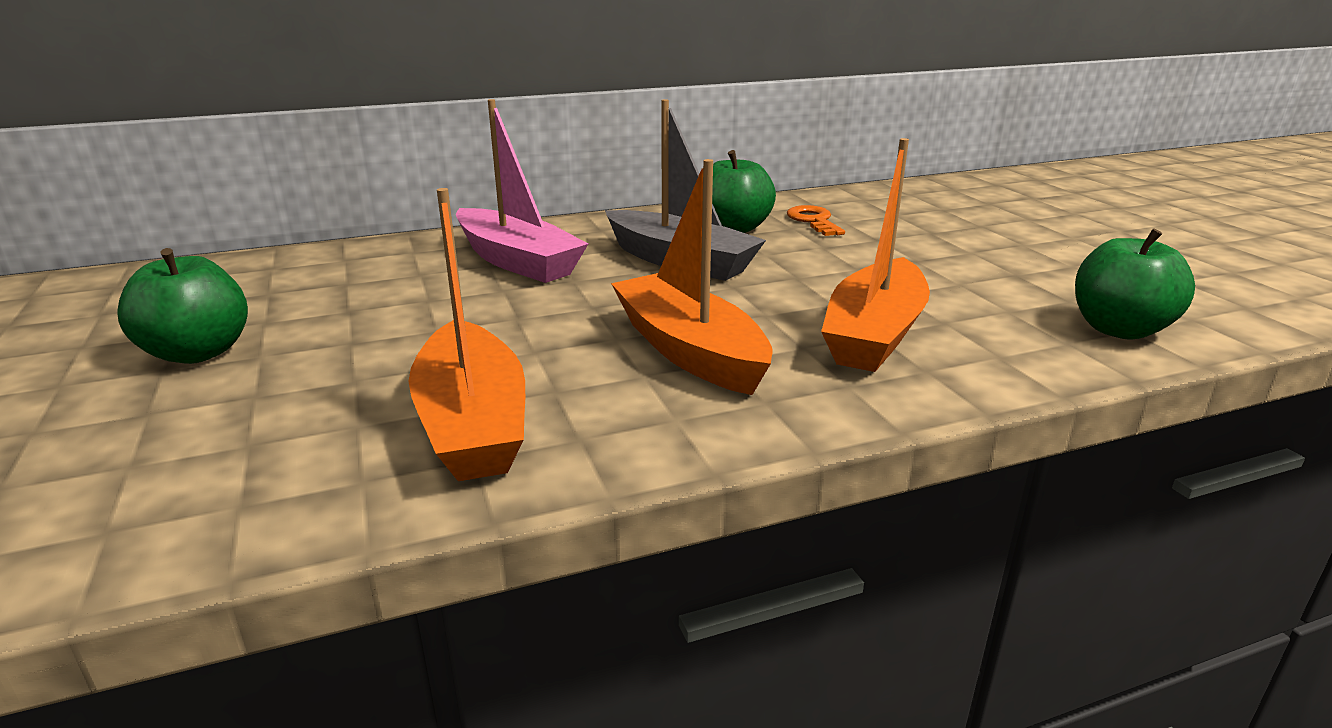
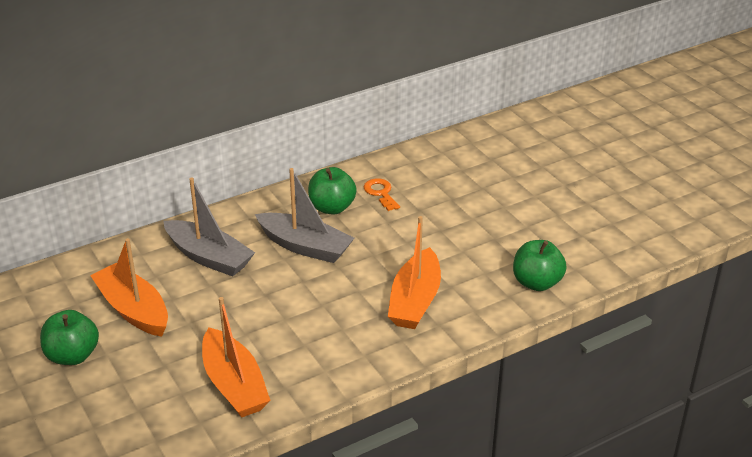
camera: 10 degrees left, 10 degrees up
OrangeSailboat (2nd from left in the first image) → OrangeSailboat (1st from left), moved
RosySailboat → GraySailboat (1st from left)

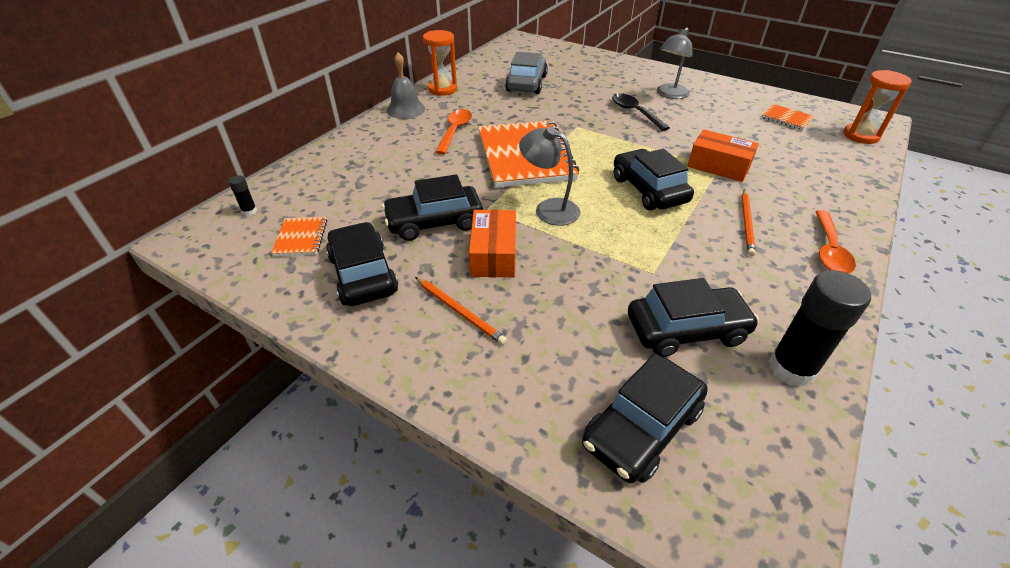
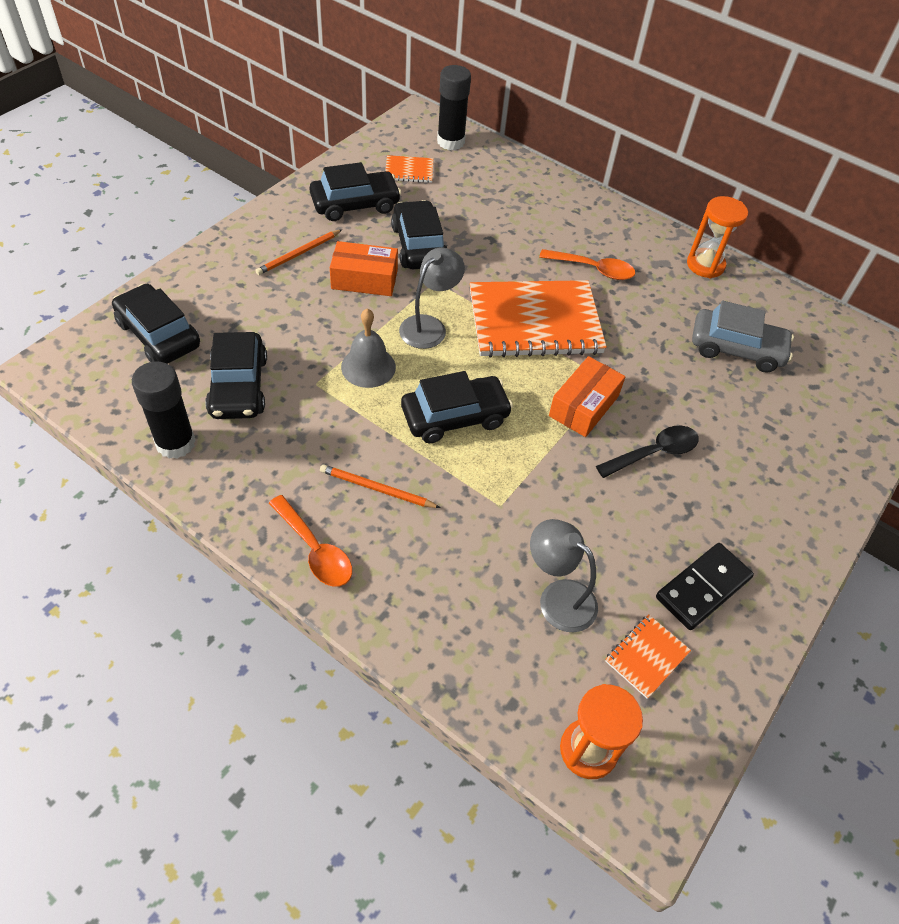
camera: 90 degrees right, 10 degrees up
- → EbonyDomino
GraySchoolBell, moved
GrayReadingLamp (2nd from left), moved
OrangeBox (2nd from left), moved
OrangeSpoon (2nd from left in the first image) → OrangeSpoon (1st from left), 150 degrees counterclockwise
EbonyGlueStick (1st from left in the first image) → EbonyGlueStick (2nd from left), x2.24

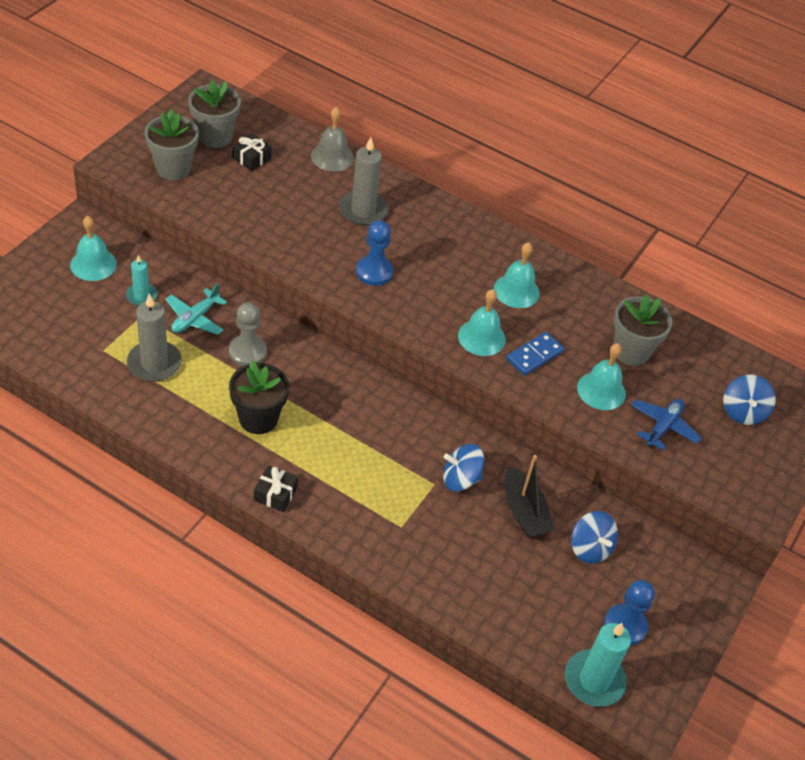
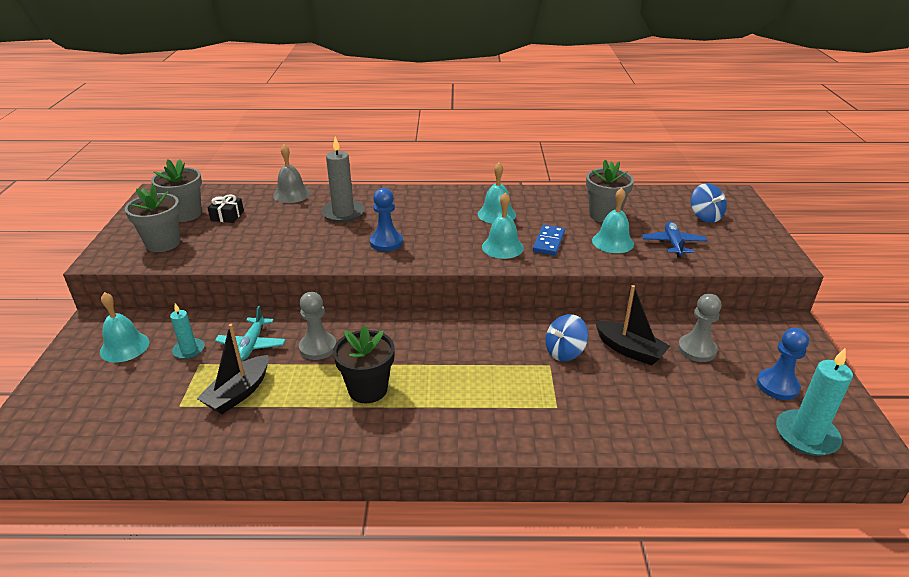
camera: 25 degrees left, 15 degrees down
EbonyWrappedGift (2nd from left) → -
GrayWaxCandle (1st from left) → EbonySailboat (1st from left)
BlueToyTop (2nd from left) → GrayPawn (2nd from left)

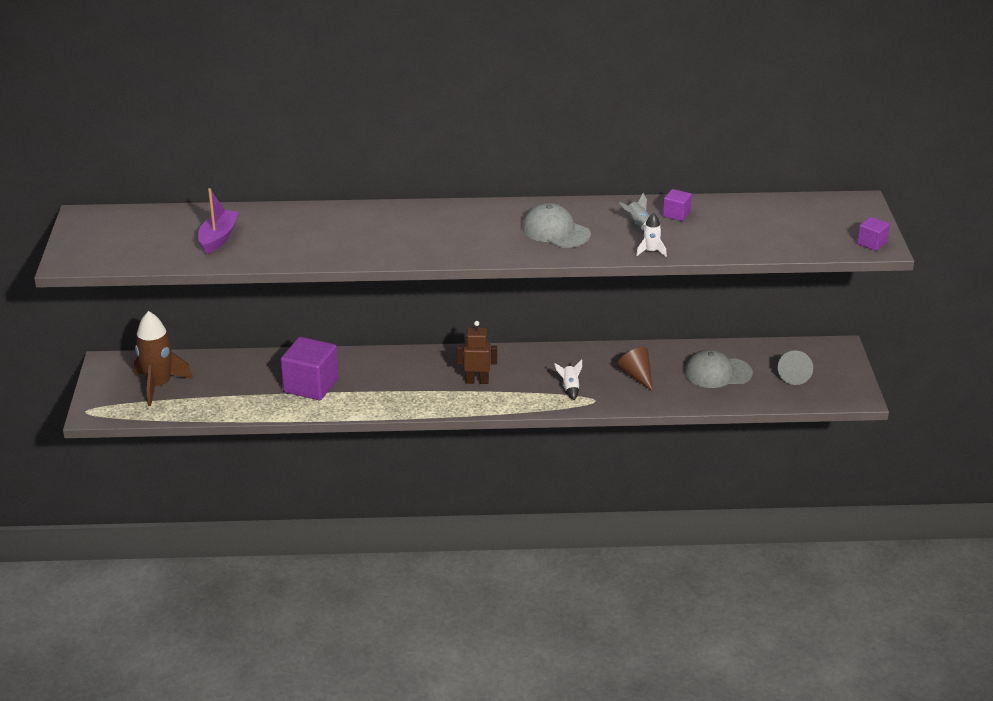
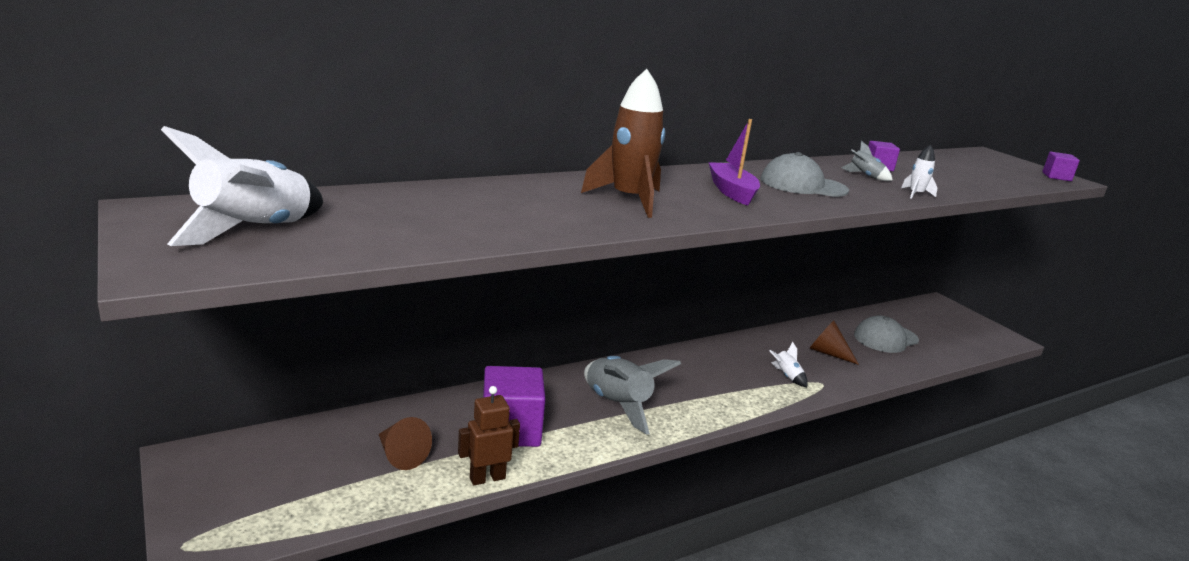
camera: 30 degrees left, 10 degrees down
GrayConeShape → -
- → SnowWhiteToyRocket (1st from left)
- → RussetConeShape (1st from left)
- → GrayToyRocket (1st from left)
RussetToyRocket, moved
VioletSailboat, moved
RussetRobot, moved

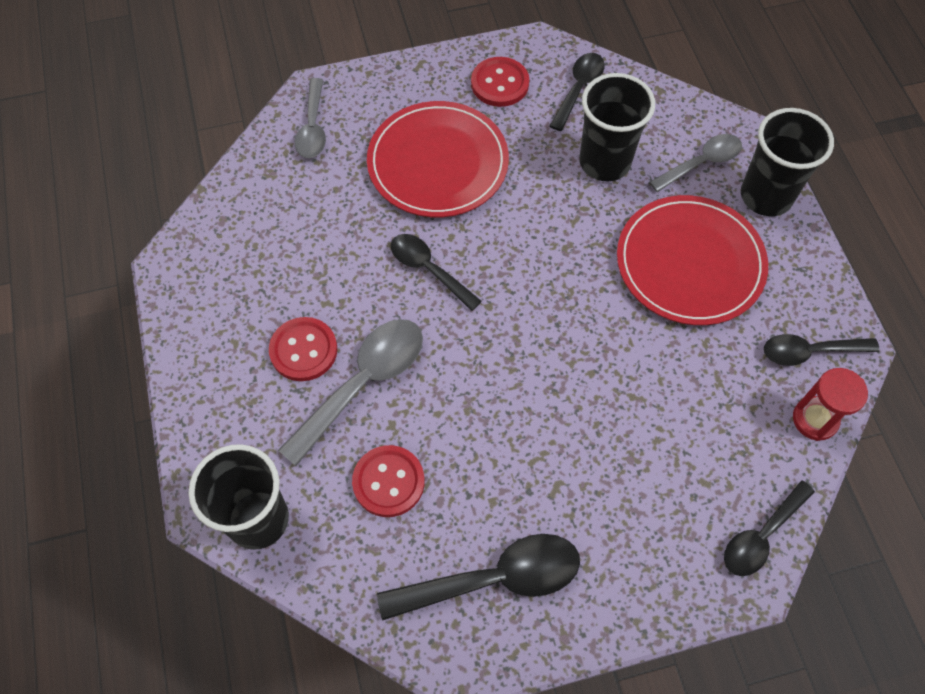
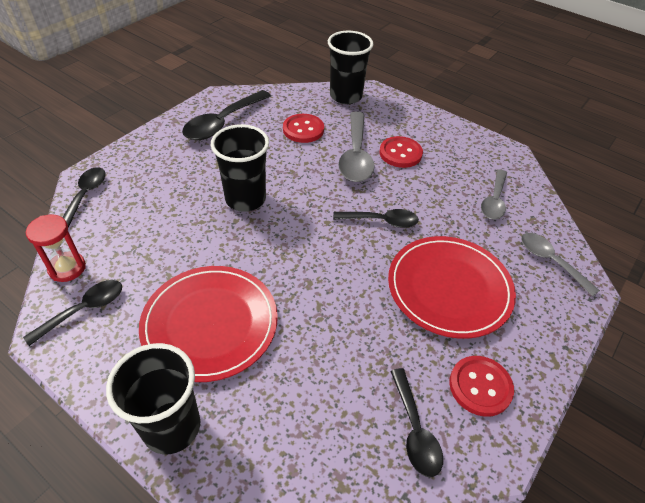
camera: 140 degrees right, 15 degrees down
EbonyBeaker (2nd from left), moved
GraySpoon (3rd from left in the first image) → GraySpoon (2nd from left), moved

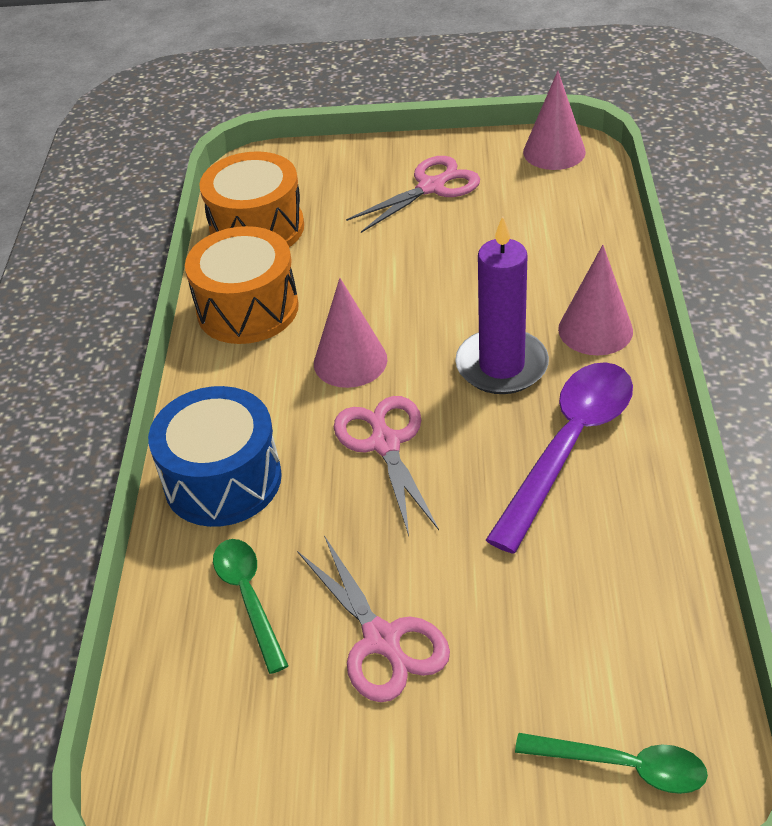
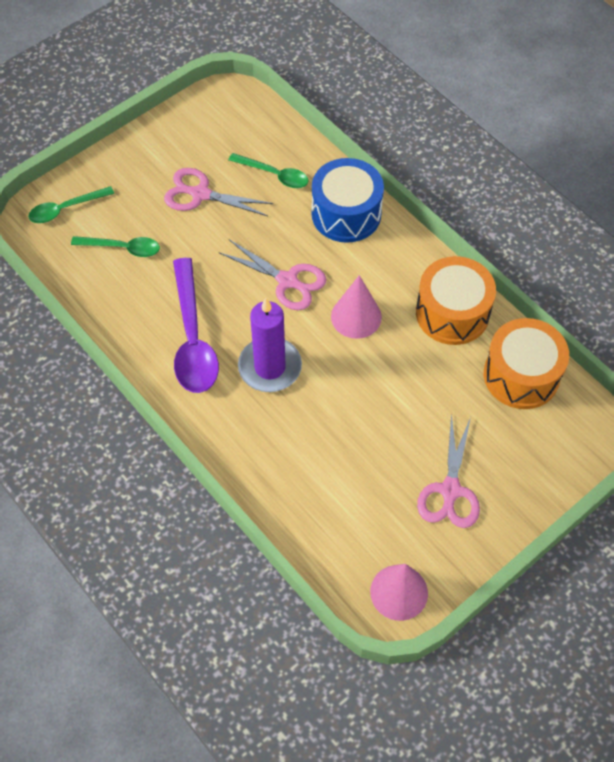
camera: 135 degrees right, 15 degrees up
RosyConeShape (3rd from left) → -
- → EmeraldSpoon (2nd from left)

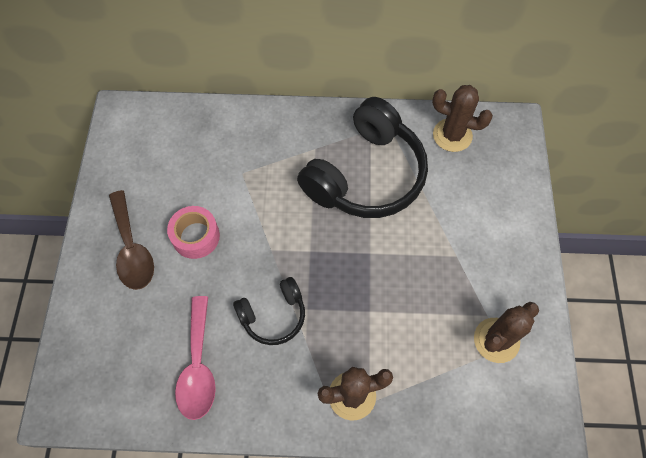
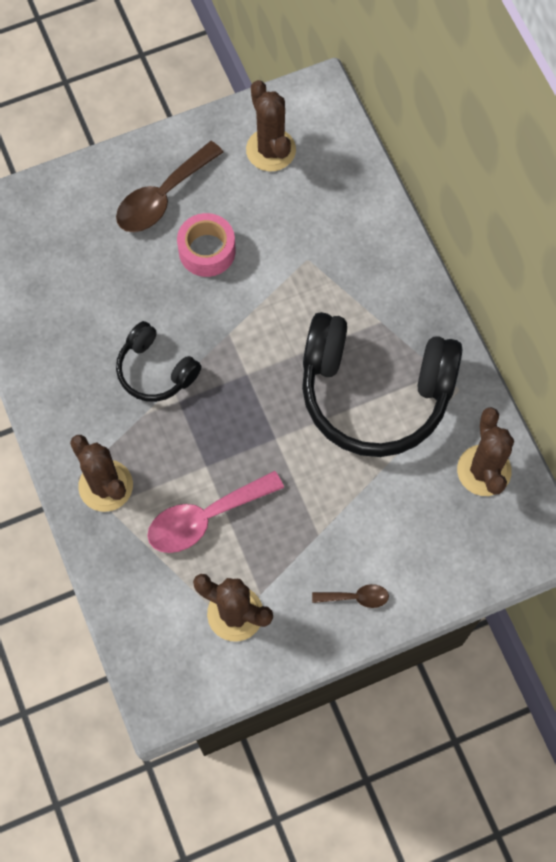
camera: 65 degrees right, 5 degrees up
- → RussetCactus (3rd from left)
- → RussetSpoon (2nd from left)
RosySpoon, moved

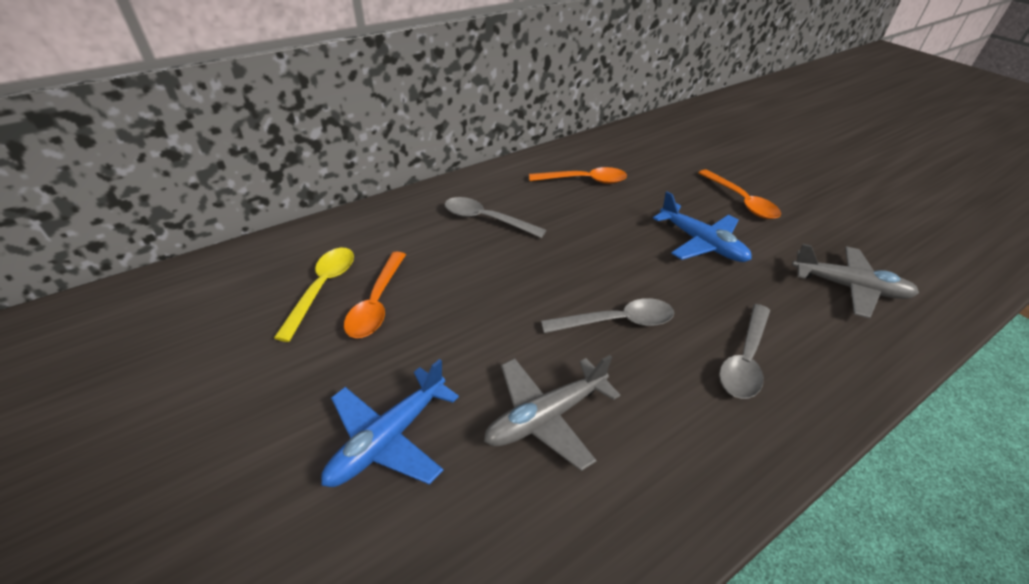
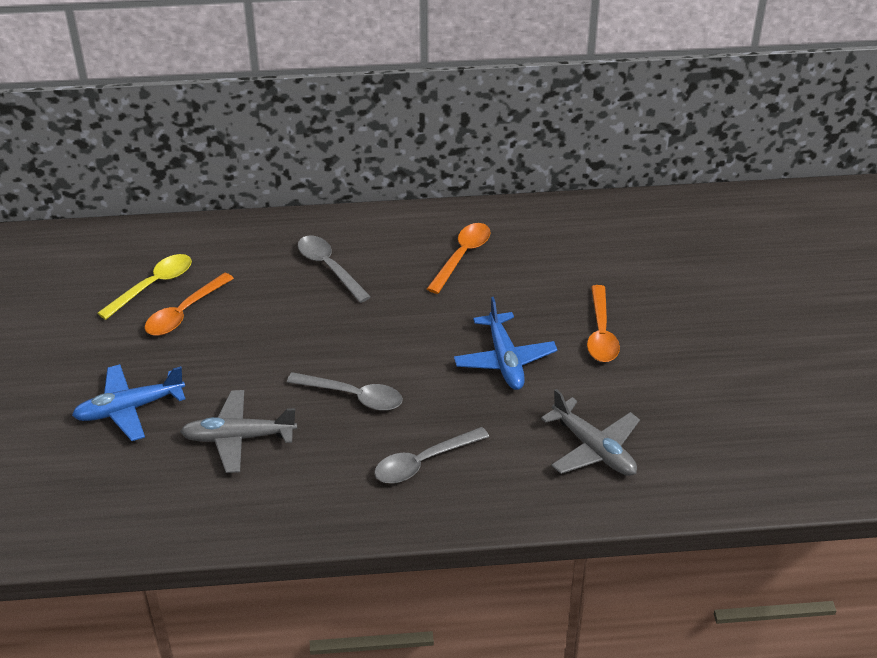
camera: 30 degrees right, 0 degrees up
OrangeSpoon (2nd from left), 90 degrees counterclockwise

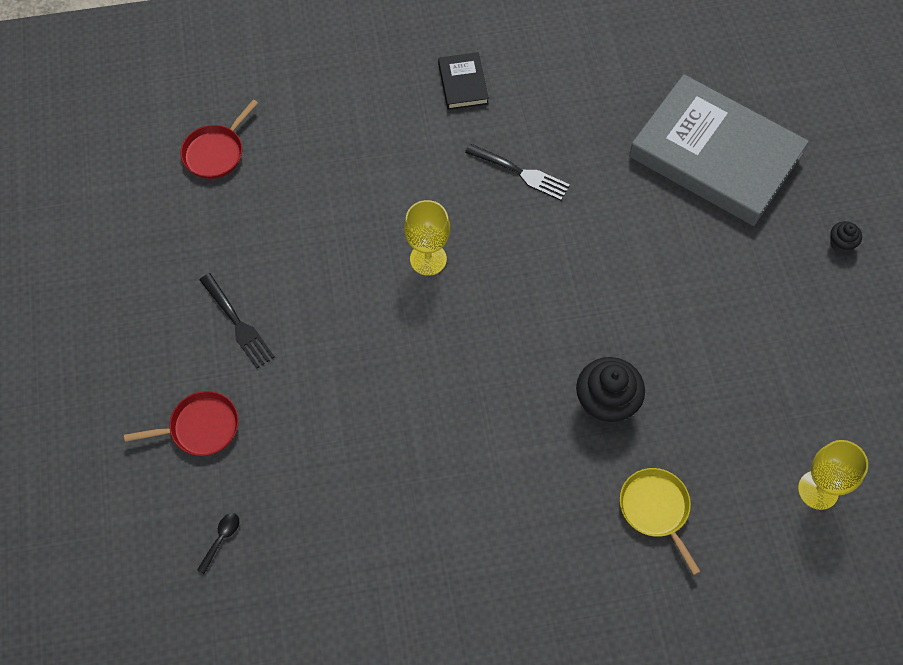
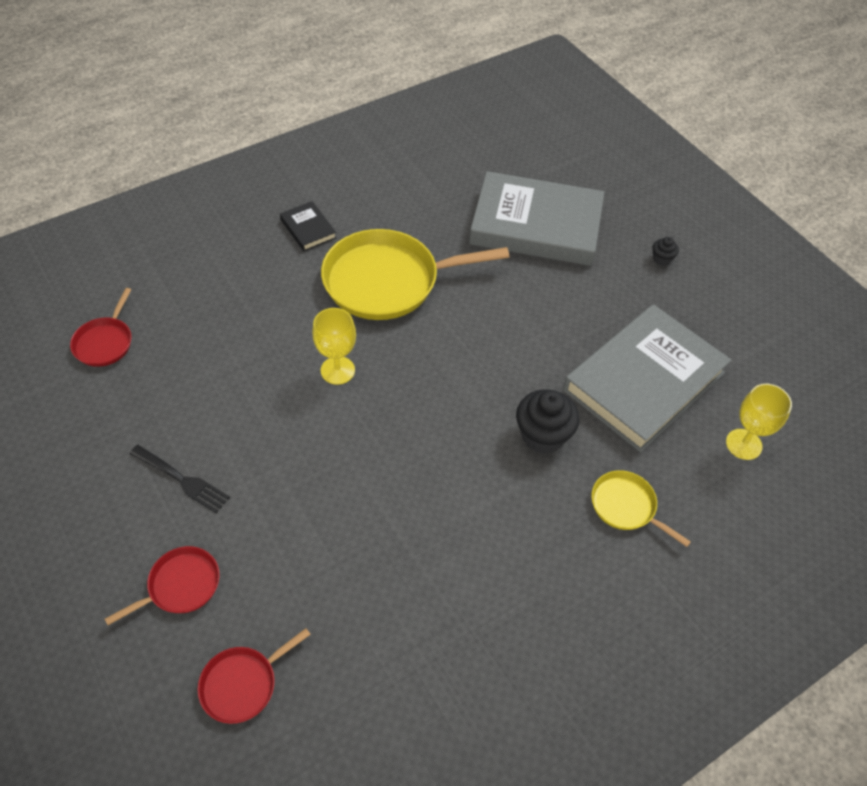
camera: 25 degrees left, 10 degrees down
- → GrayBook (2nd from left)
EbonySpoon → ScarletPan (3rd from left)
EbonyDinnerFork (2nd from left) → GoldenPan (1st from left)

